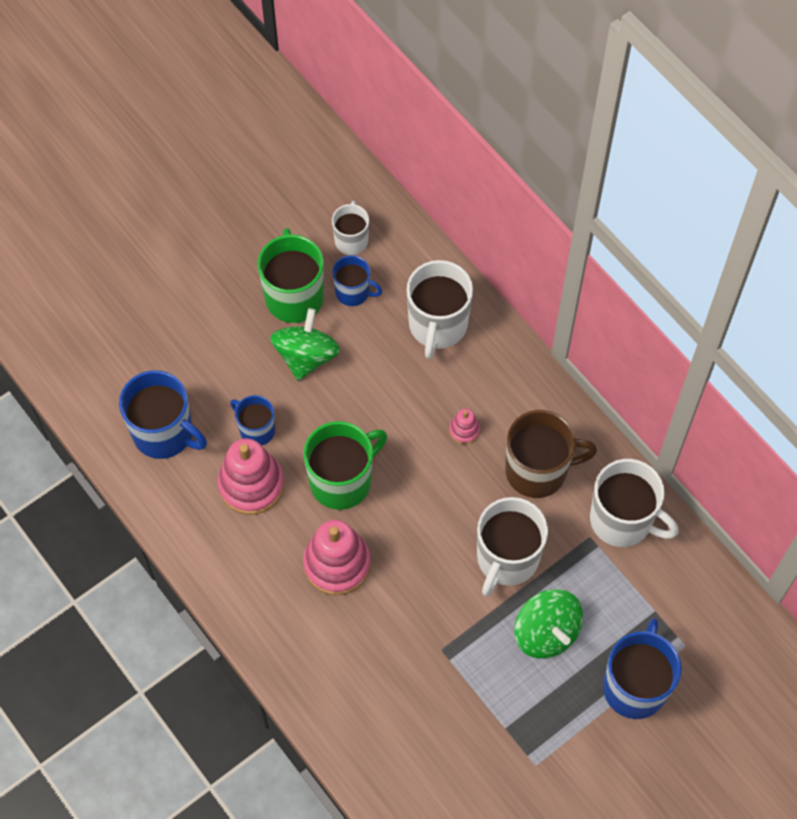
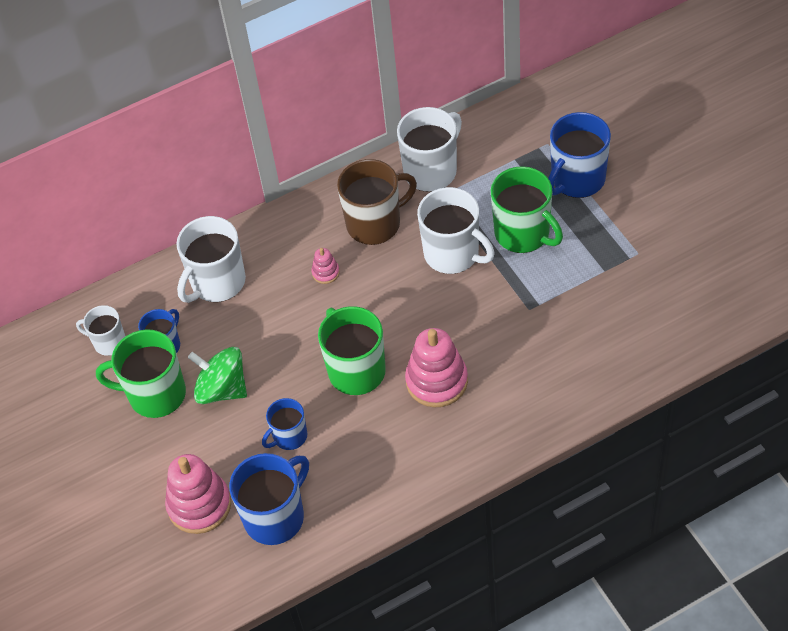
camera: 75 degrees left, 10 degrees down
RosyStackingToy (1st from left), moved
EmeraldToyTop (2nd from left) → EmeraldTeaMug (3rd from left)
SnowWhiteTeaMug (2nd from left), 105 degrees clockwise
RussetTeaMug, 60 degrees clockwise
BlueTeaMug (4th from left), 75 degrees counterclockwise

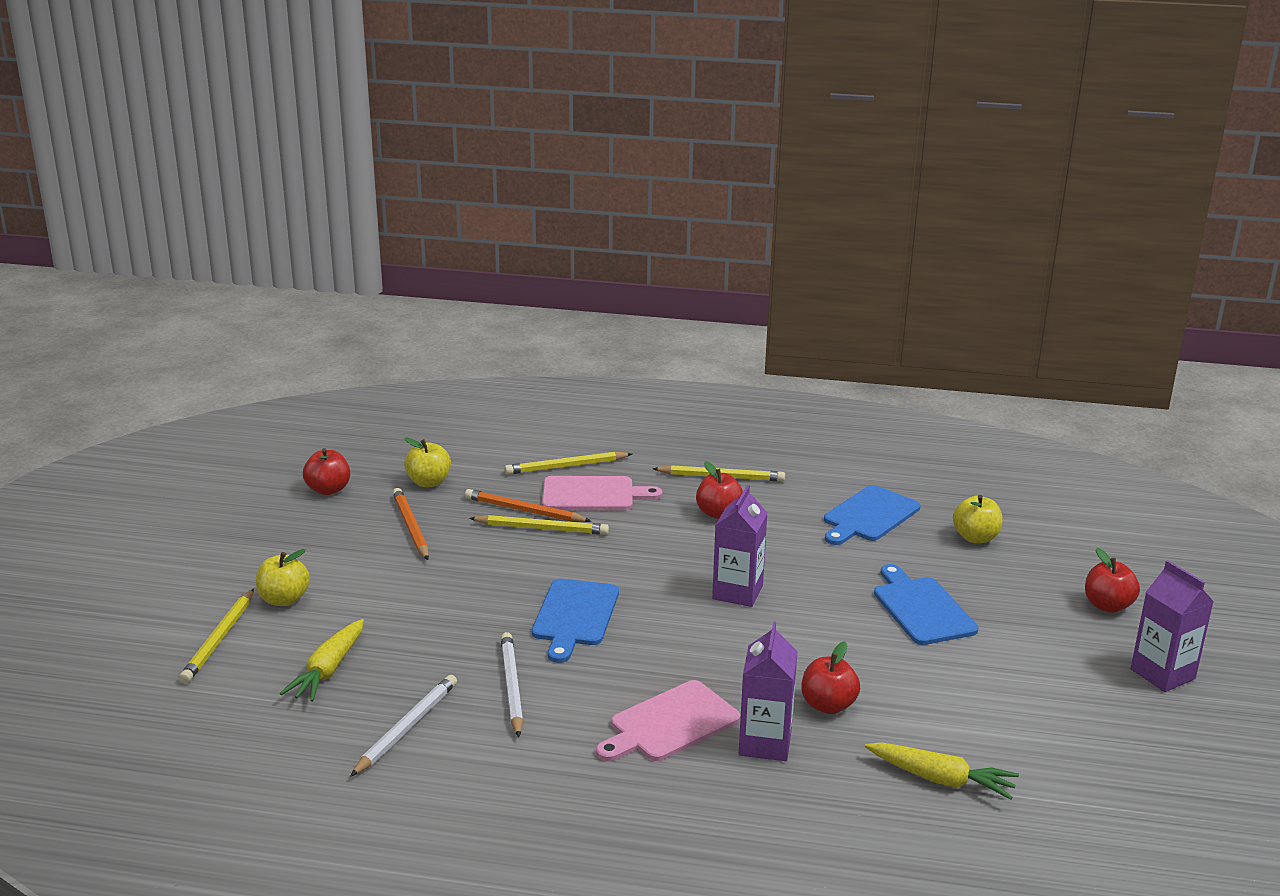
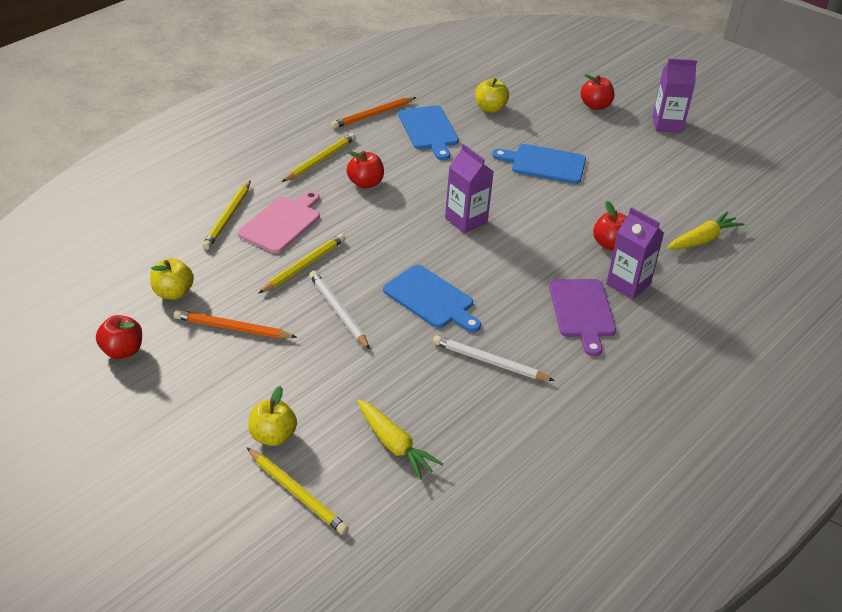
camera: 60 degrees left, 15 degrees up
SnowWhitePencil (1st from left), moved
OrangePencil (2nd from left), moved
RosyBreadBoard (2nd from left) → VioletBreadBoard

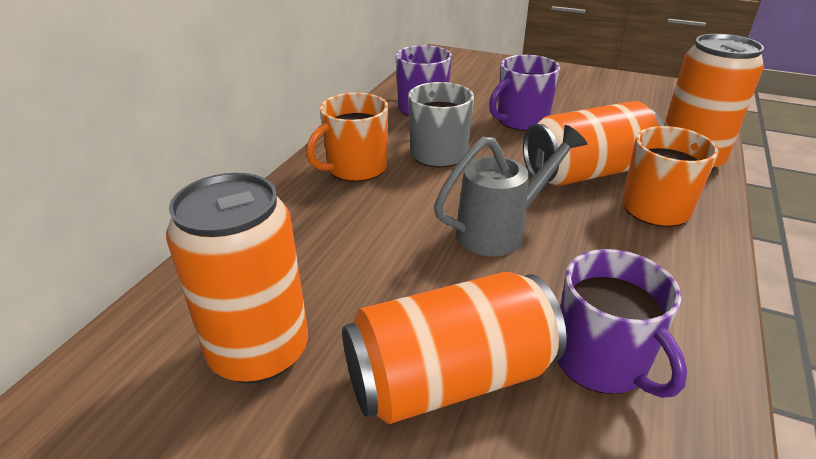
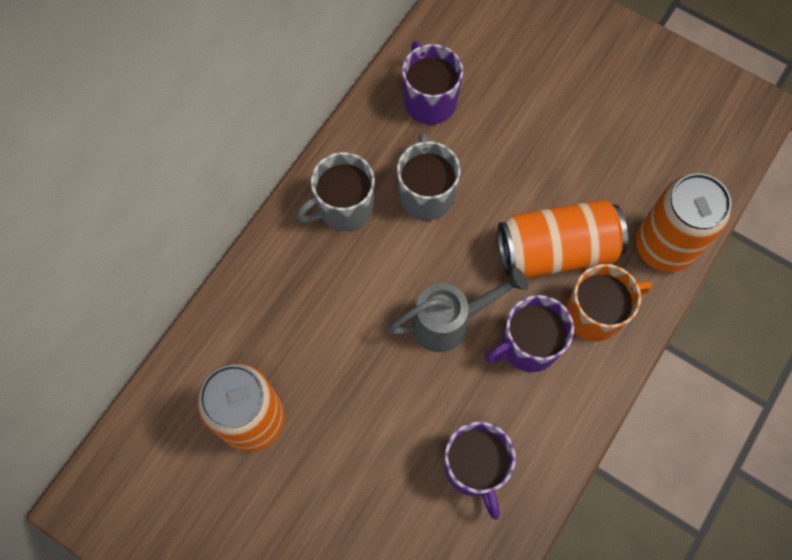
camera: 10 degrees right, 35 degrees up
OrangeSodaCan (2nd from left) → -
VioletTeaMug (2nd from left in the first image) → VioletTeaMug (3rd from left), moved
OrangeTeaMug (1st from left) → GrayTeaMug (1st from left)

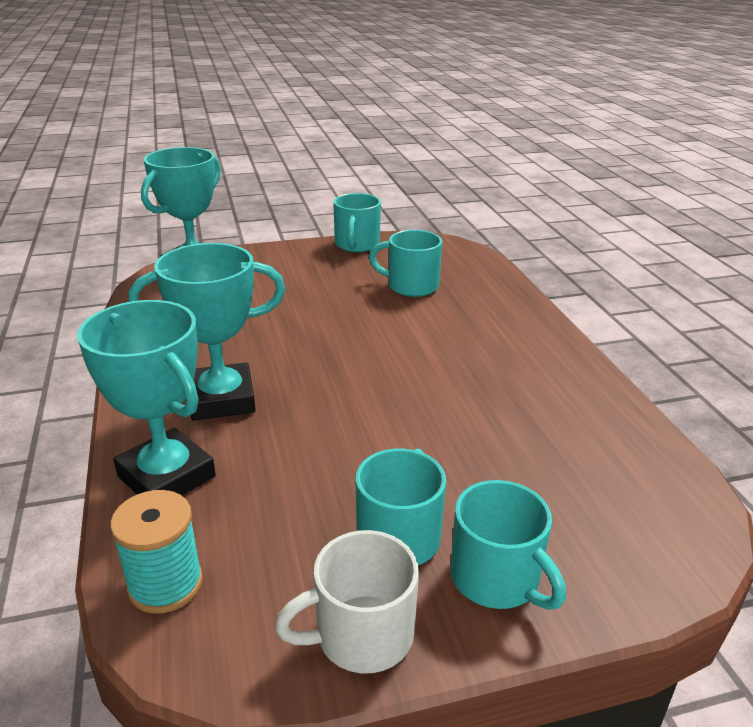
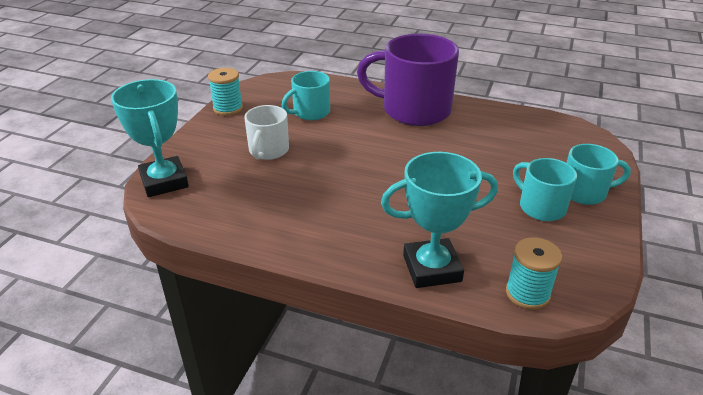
camera: 55 degrees left, 5 degrees up
TurquoiseTrophy (3rd from left) → -
- → VioletTeaMug
SnowWhiteTeaMug, moved
TurquoiseTeaMug (1st from left) → TurquoiseReelOfThread (1st from left)

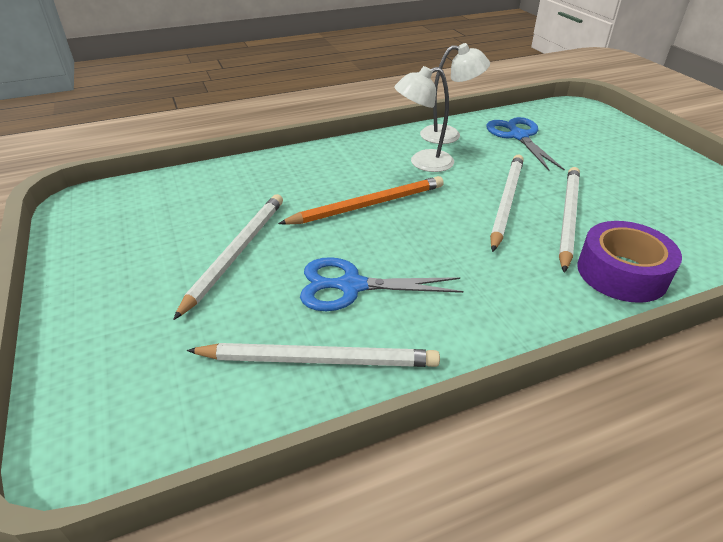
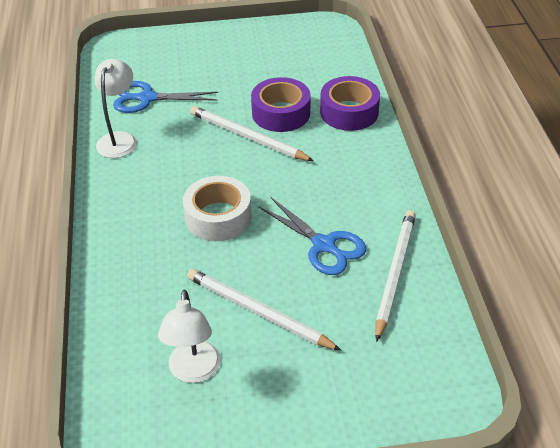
camera: 75 degrees left, 5 degrees up
SnowWhiteReadingLamp (1st from left in the first image) → SnowWhiteReadingLamp (2nd from left), moved
OrangePencil → SnowWhiteTape
SnowWhitePencil (4th from left) → VioletTape (1st from left)
BlueShears (1st from left in the first image) → BlueShears (2nd from left), 60 degrees counterclockwise

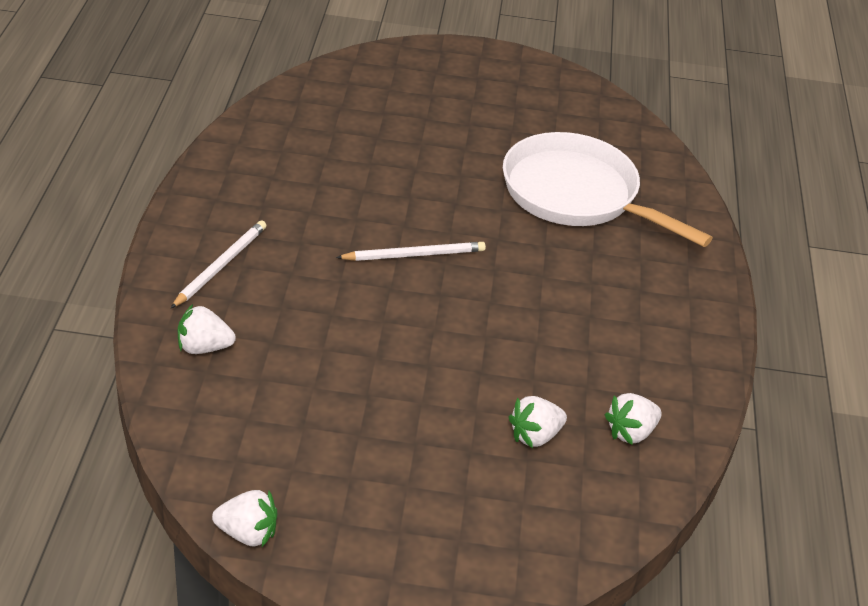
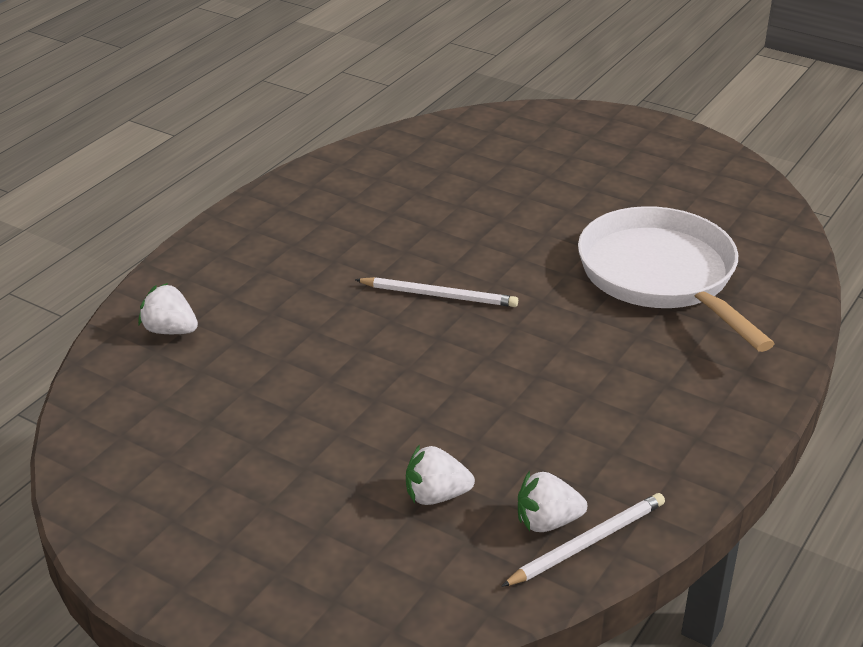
camera: 30 degrees right, 5 degrees down
SnowWhiteToyStrawberry (2nd from left) → -
SnowWhitePencil (1st from left in the first image) → SnowWhitePencil (2nd from left), moved

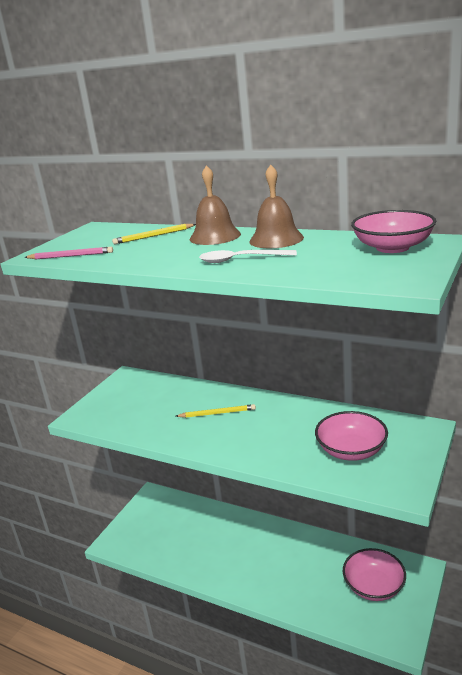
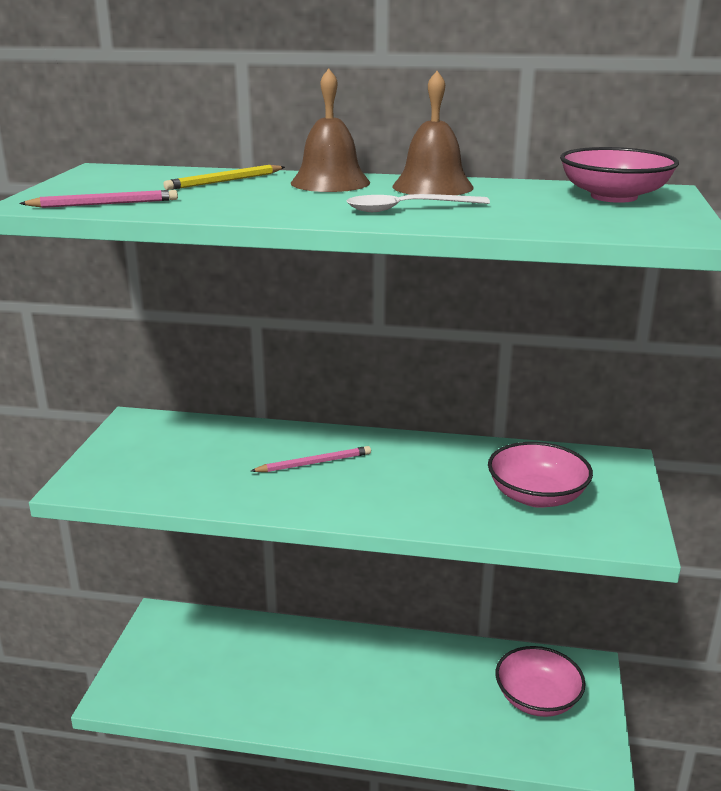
camera: 20 degrees left, 0 degrees up
GoldenPencil (2nd from left) → RosyPencil (2nd from left)

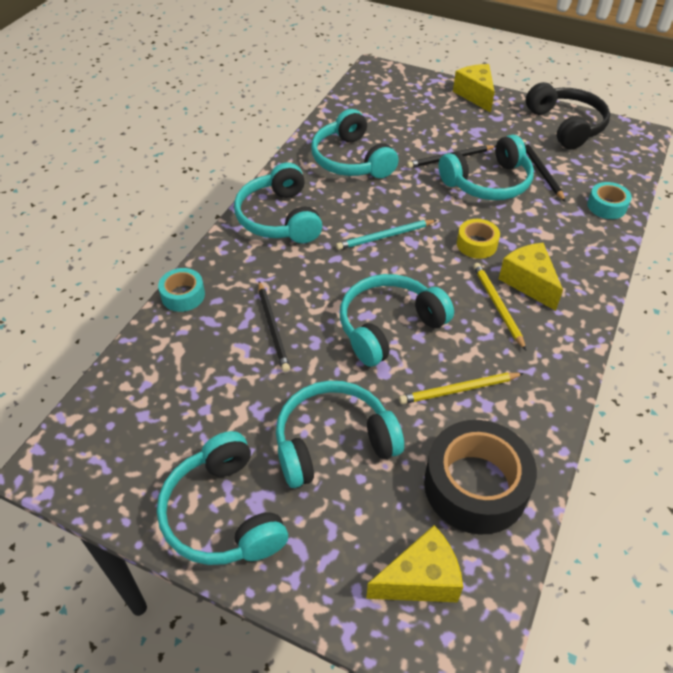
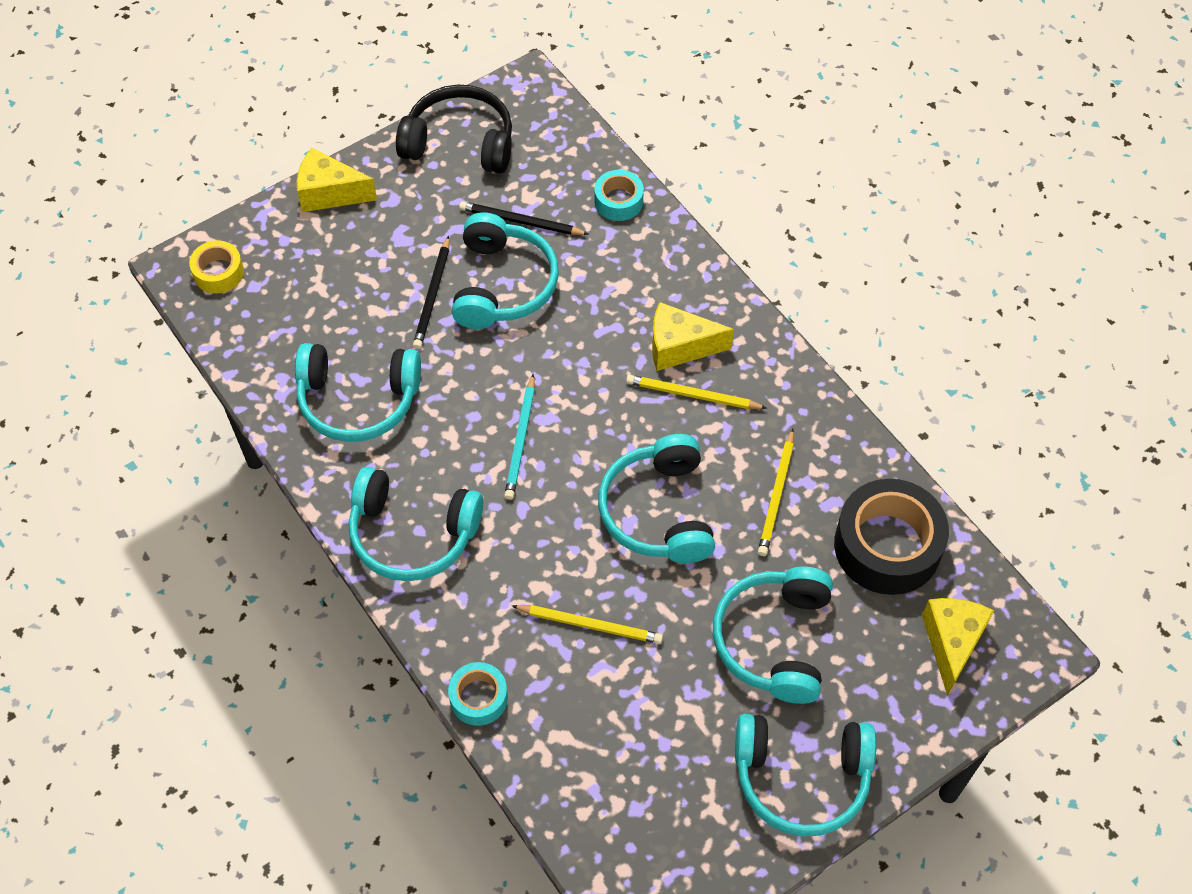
camera: 60 degrees left, 10 degrees up
GoldenTape, moved
EbonyPencil (1st from left) → GoldenPencil (1st from left)

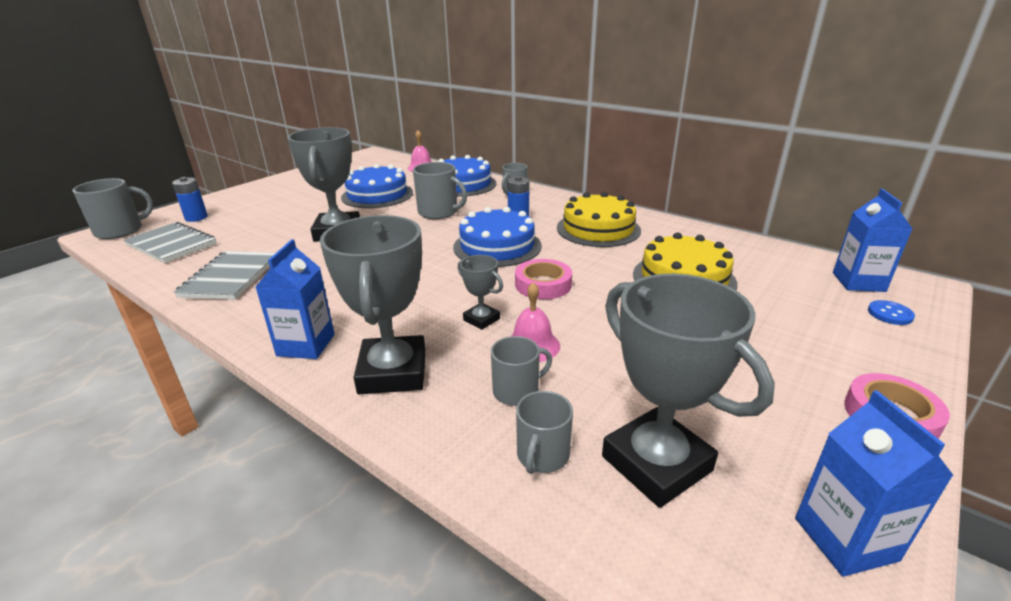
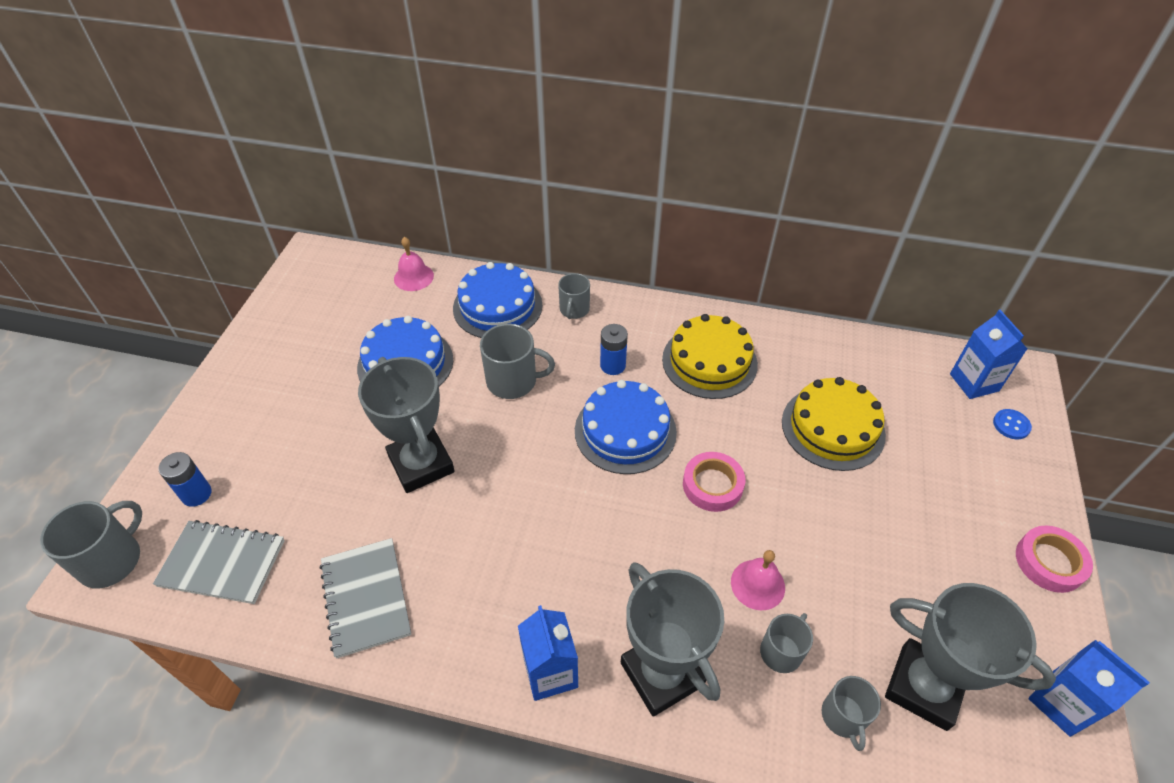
camera: 25 degrees left, 20 degrees up
GrayTrophy (3rd from left) → -

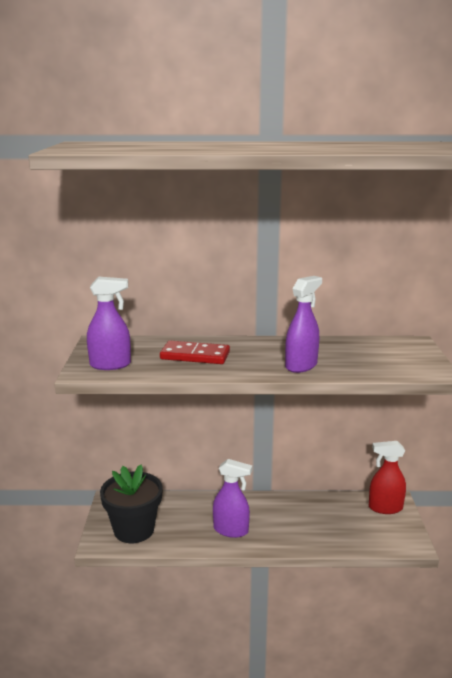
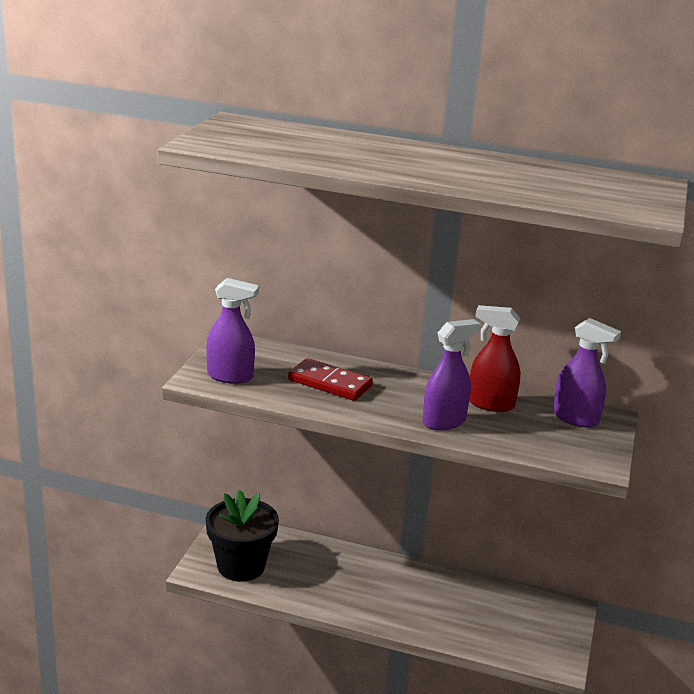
camera: 15 degrees right, 5 degrees up
VioletSprayer (2nd from left in the first image) → VioletSprayer (3rd from left), moved
ScarletSprayer, moved

